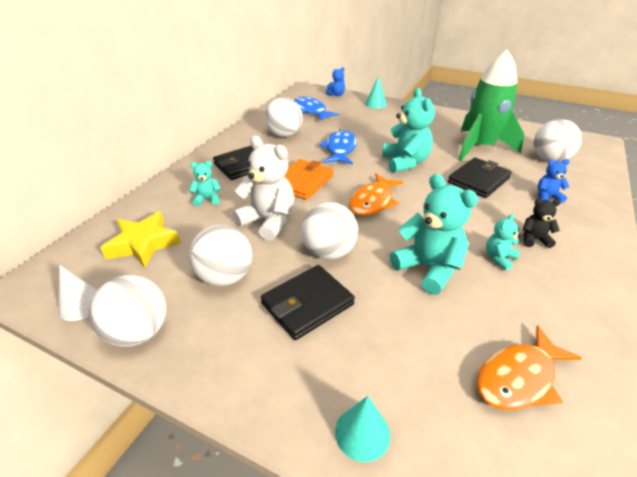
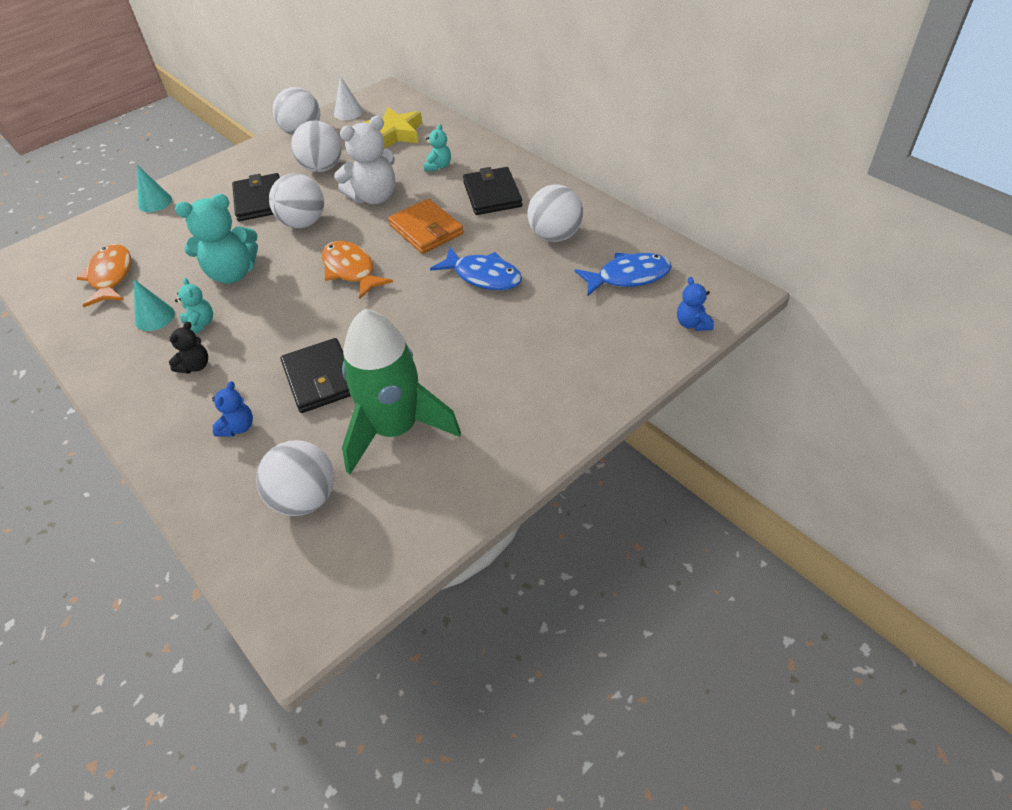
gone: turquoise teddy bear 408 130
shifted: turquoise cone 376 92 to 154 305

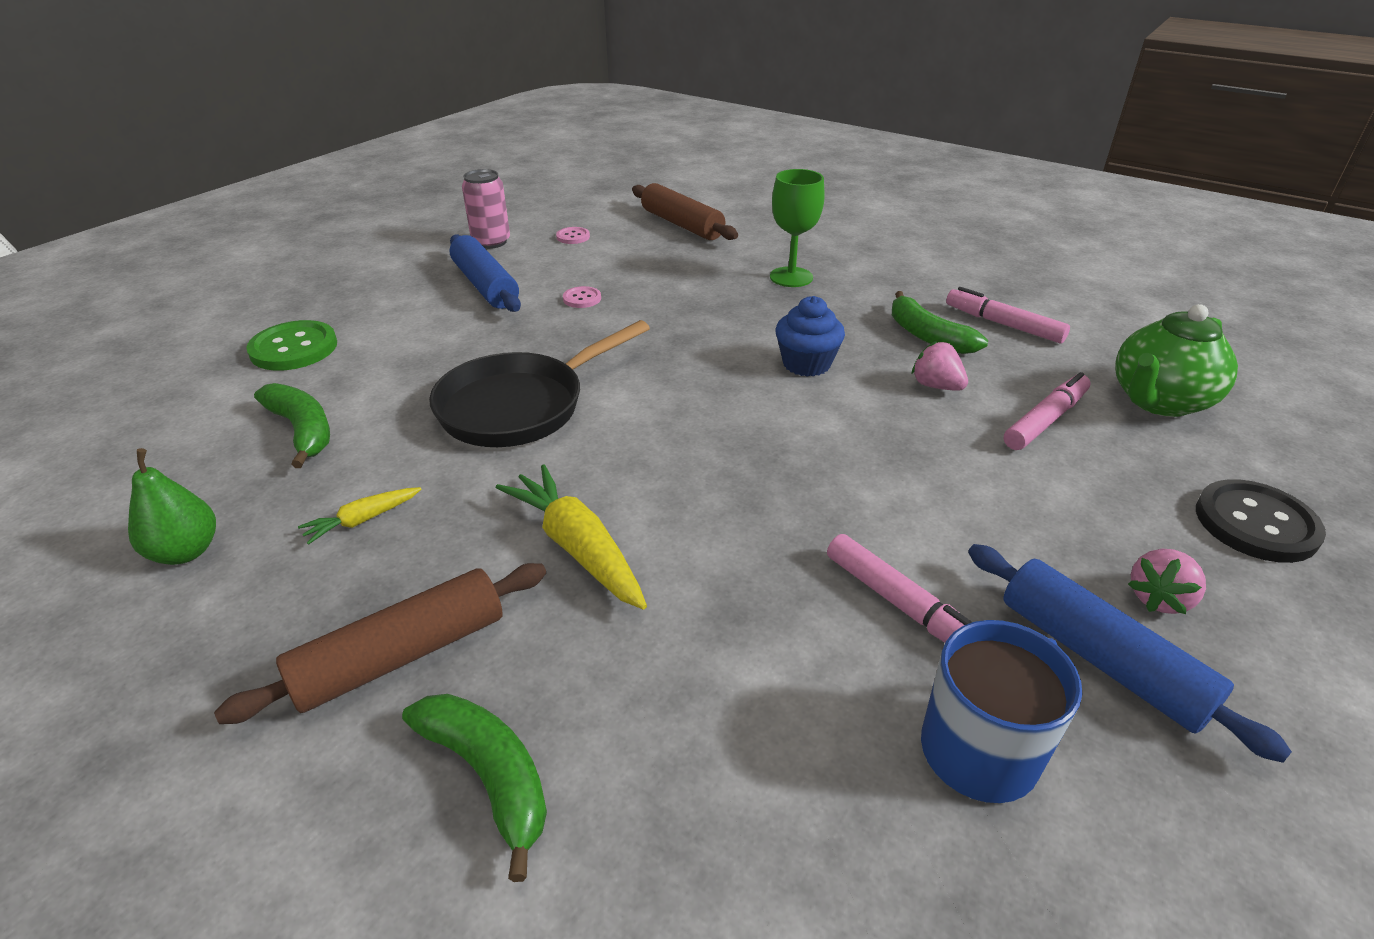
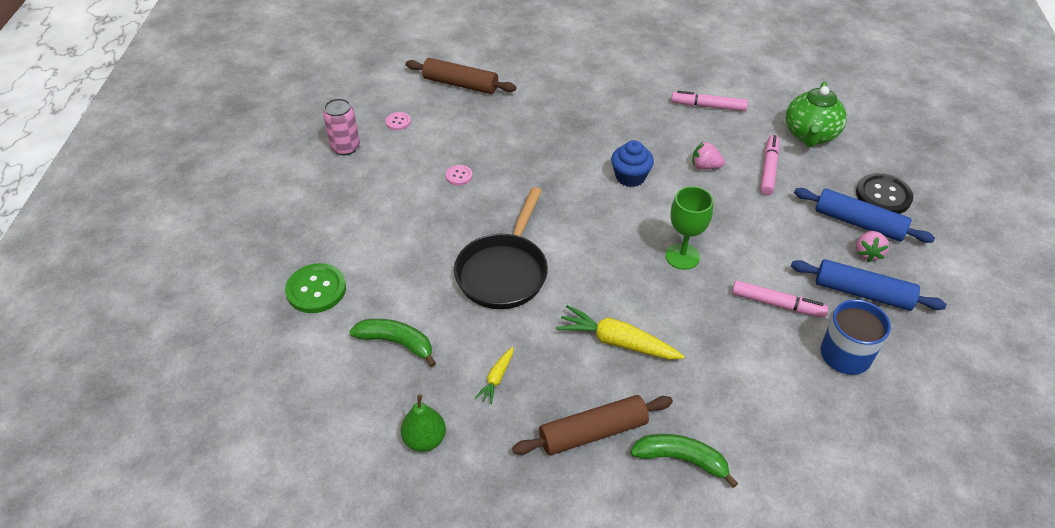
gone: green banana 940 322
shifted: blue rolling pin 485 273 to 864 215; green goblet 797 228 to 689 228
rotated: brown rolling pin 380 643 = 592 425 45 degrees clockwise

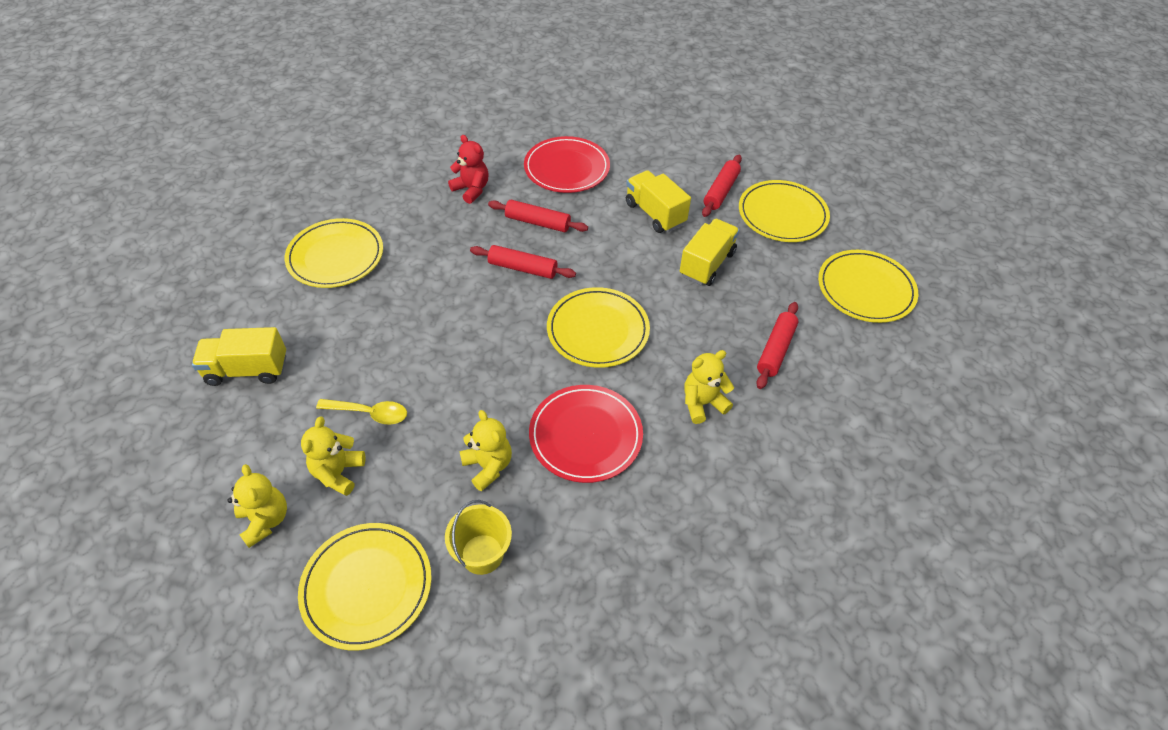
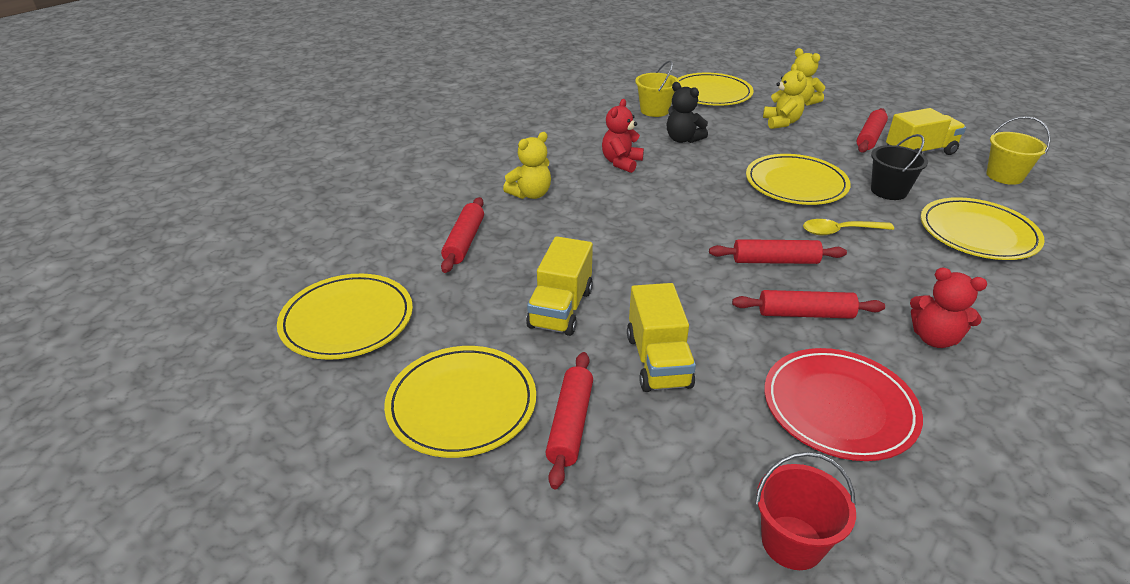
new: red bucket 805 511; red rolling pin 872 130; black bucket 899 167; yellow bucket 1018 150
shifted: yellow spoon 361 412 to 848 227; yellow plate 598 327 to 798 179
swapped: red plate 586 434 to red teddy bear 623 136
repainted: yellow teddy bear 485 450 to black teddy bear 687 112
rotated: yellow truck 658 201 = 661 337 45 degrees clockwise

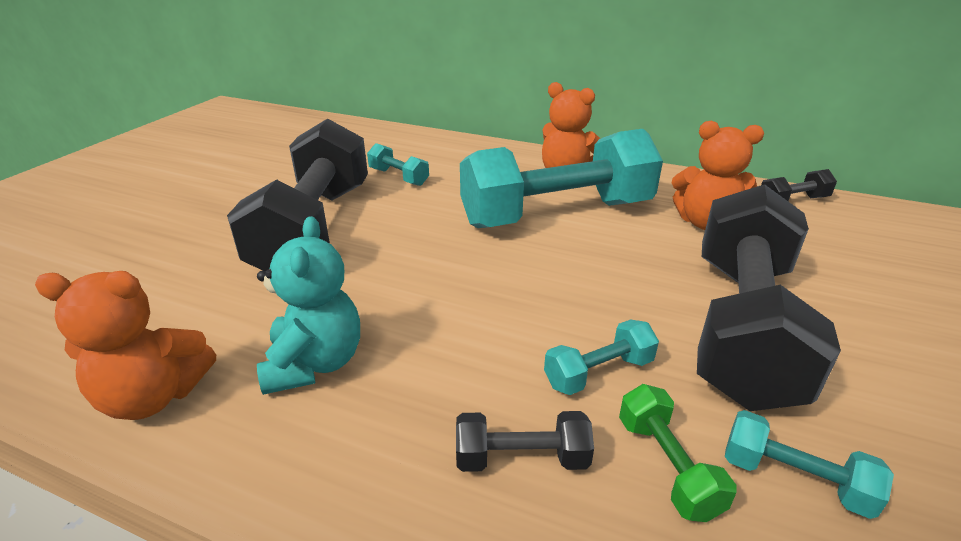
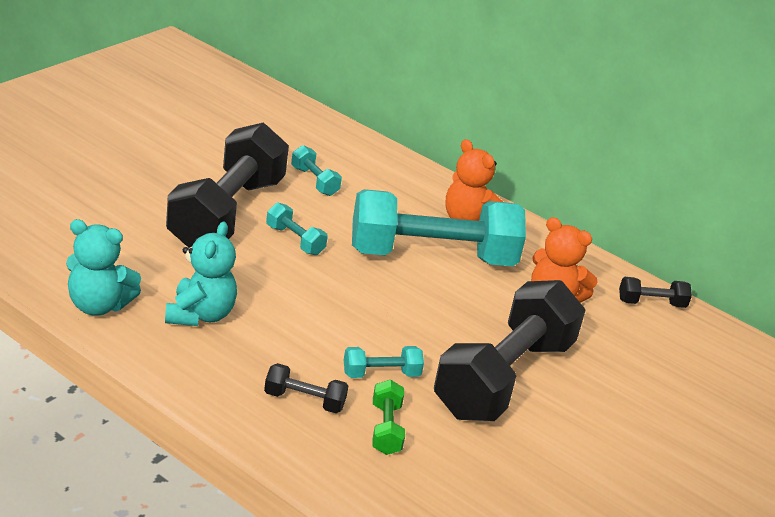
shifted: turquoise dumbbell 809 464 to 297 229
repainted: orange teddy bear 125 345 to turquoise teddy bear 103 267

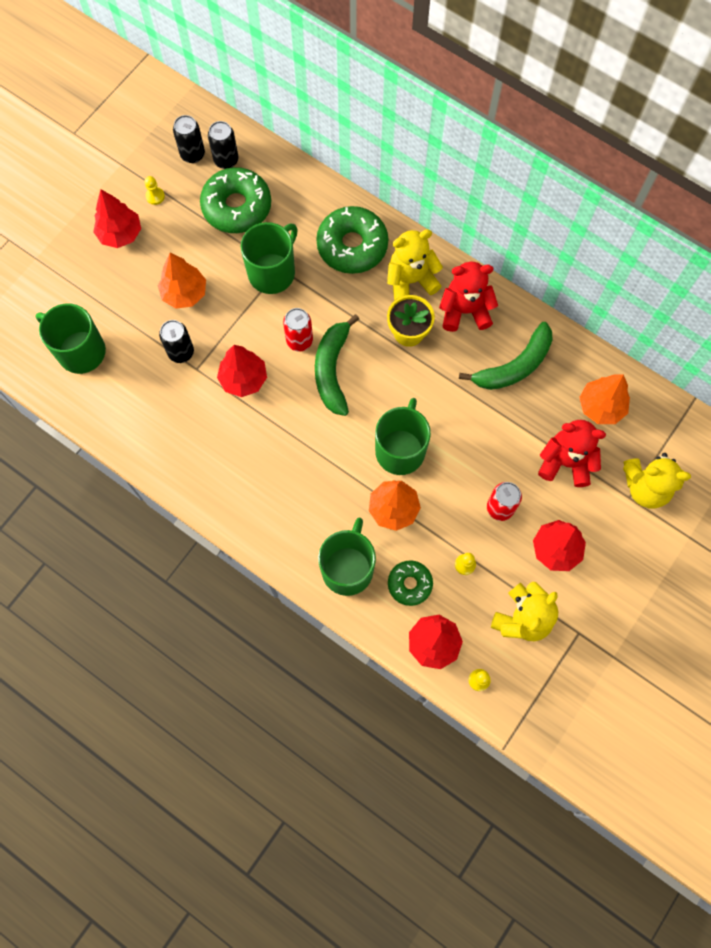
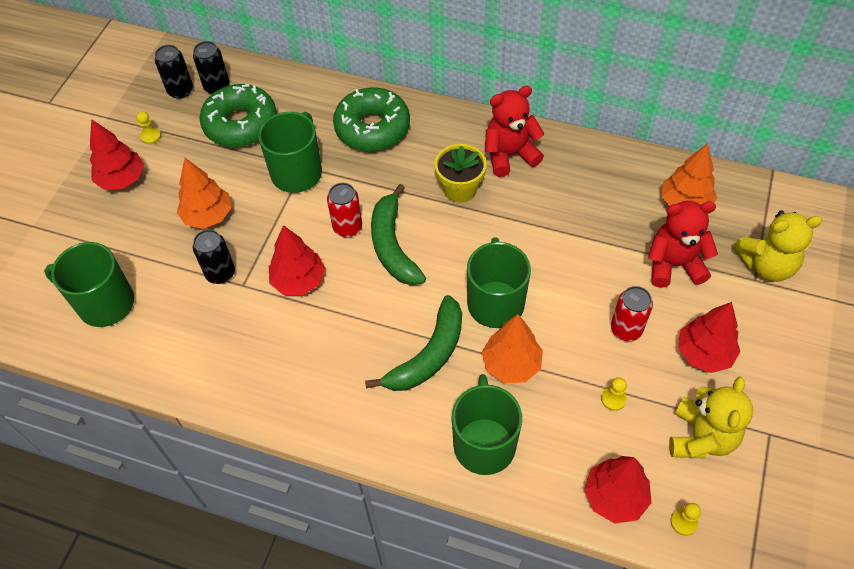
gone: yellow teddy bear 415 265; green donut 410 583
shifted: green banana 506 356 to 413 343

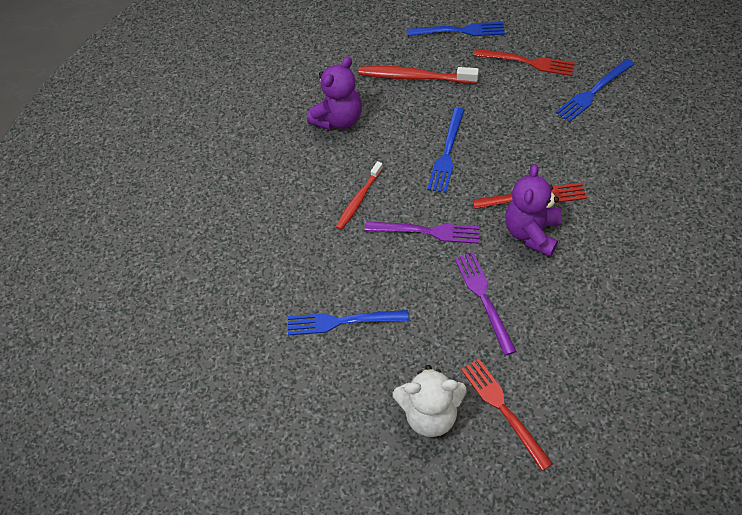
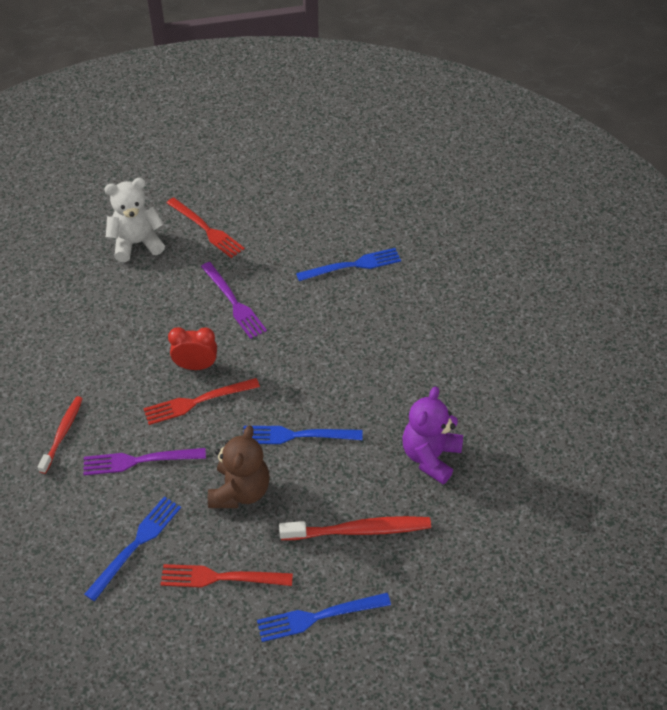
new: brown teddy bear 239 466
shifted: red toothbrush 359 195 to 60 435; purple fork 422 232 to 144 461; white teddy bear 430 401 to 134 220
swapped: purple teddy bear 533 210 to red clock 192 348
rotated: blue fork 446 150 = 303 435 90 degrees counterclockwise

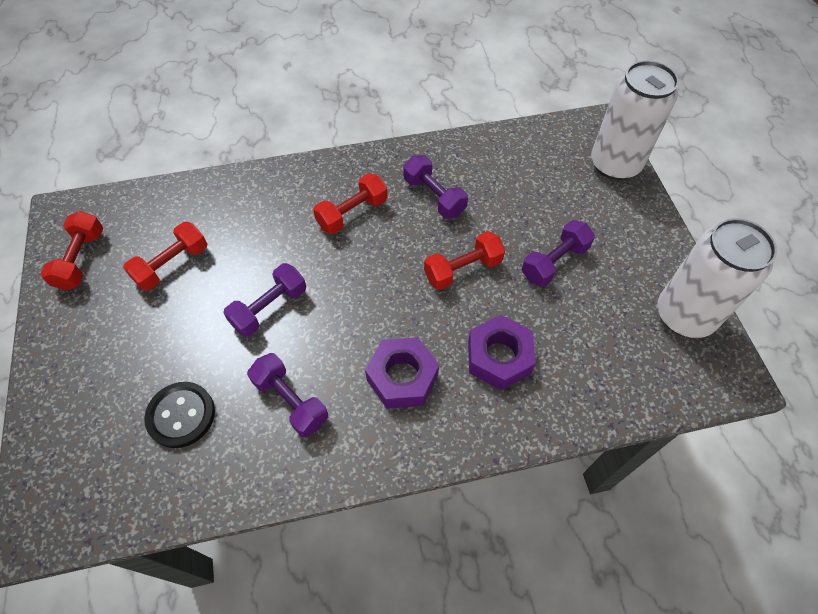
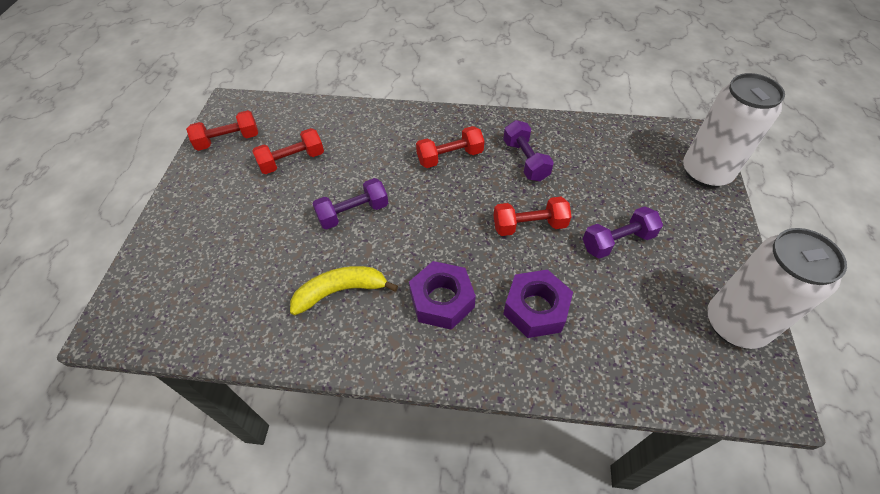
gone: black button 179 415
swapped: purple dumbbell 287 395 to yellow banana 344 290
rotated: red dumbbell 71 250 = 222 130 45 degrees clockwise

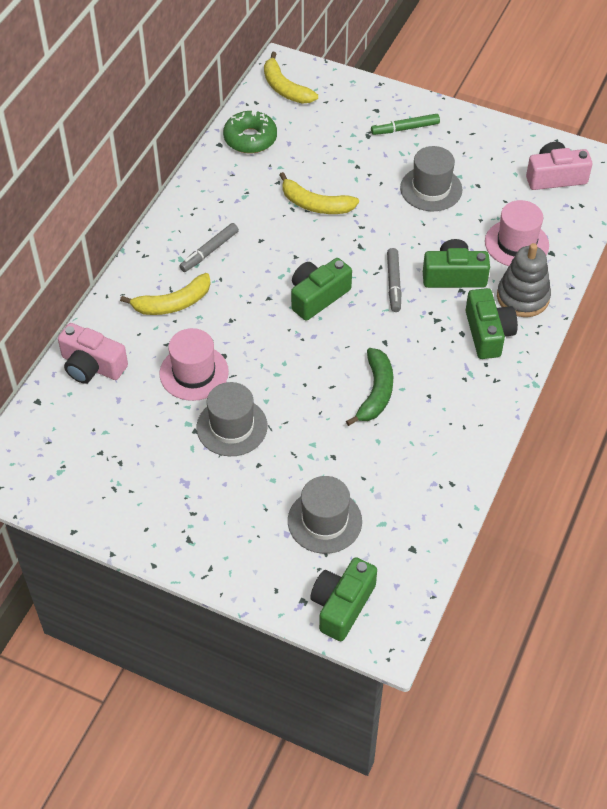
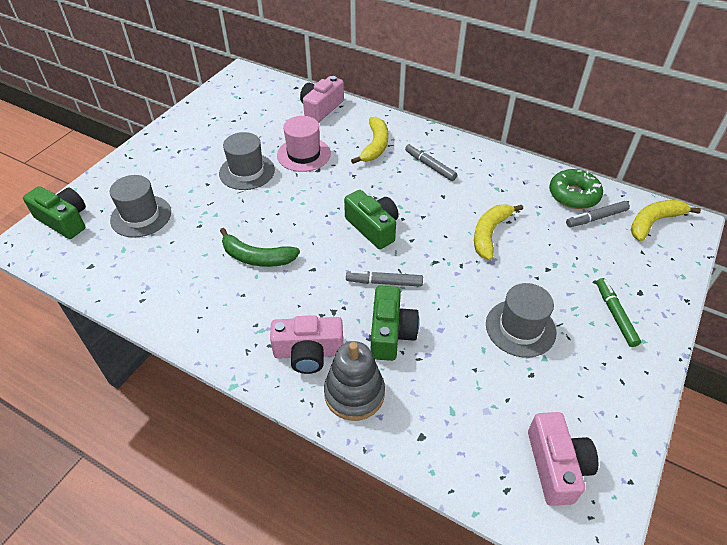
gone: pink hat 517 233
new: grey marker 598 214
repainted: green camera 492 323 to pink camera 306 344
rotated: yellow banana 165 294 = 369 140 150 degrees counterclockwise

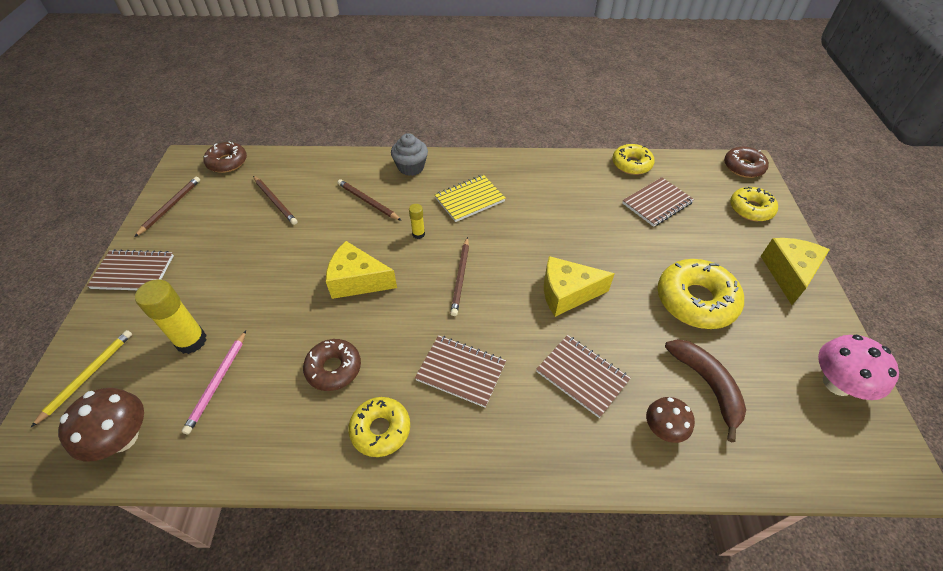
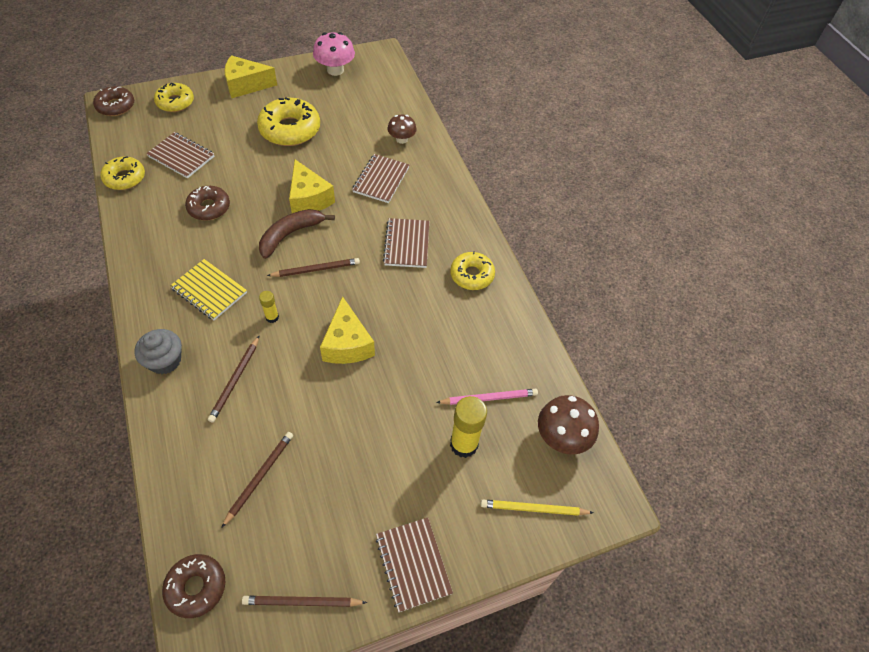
shifted: brown donut 332 365 to 207 203; brown banana 705 390 to 297 234

